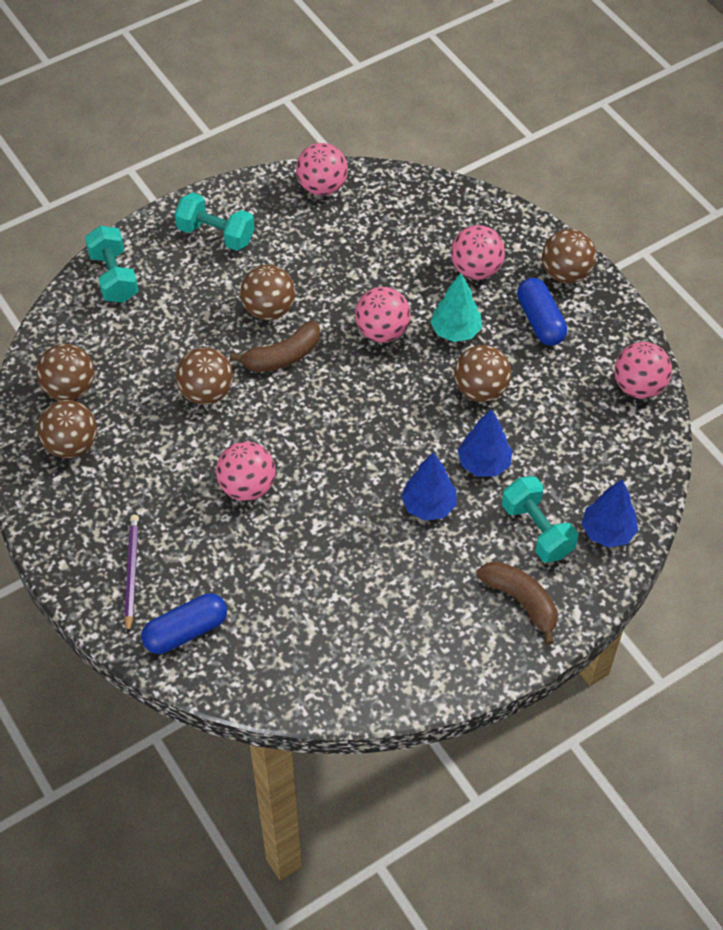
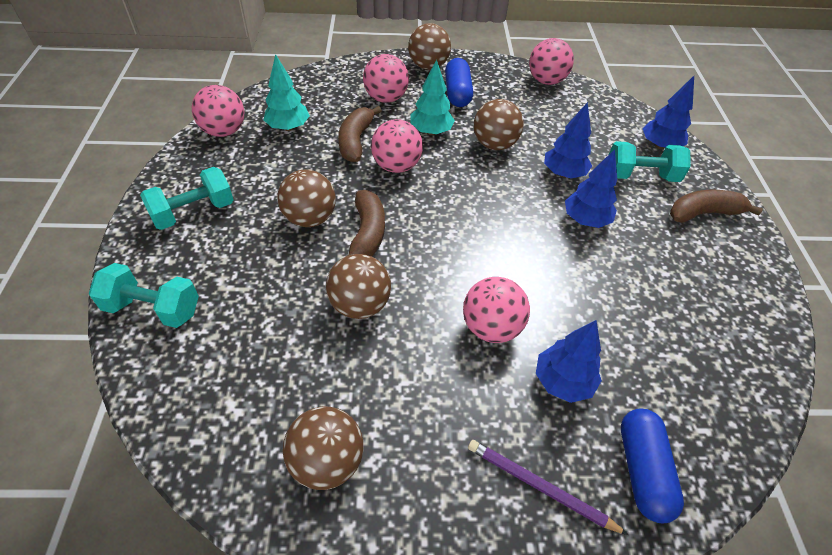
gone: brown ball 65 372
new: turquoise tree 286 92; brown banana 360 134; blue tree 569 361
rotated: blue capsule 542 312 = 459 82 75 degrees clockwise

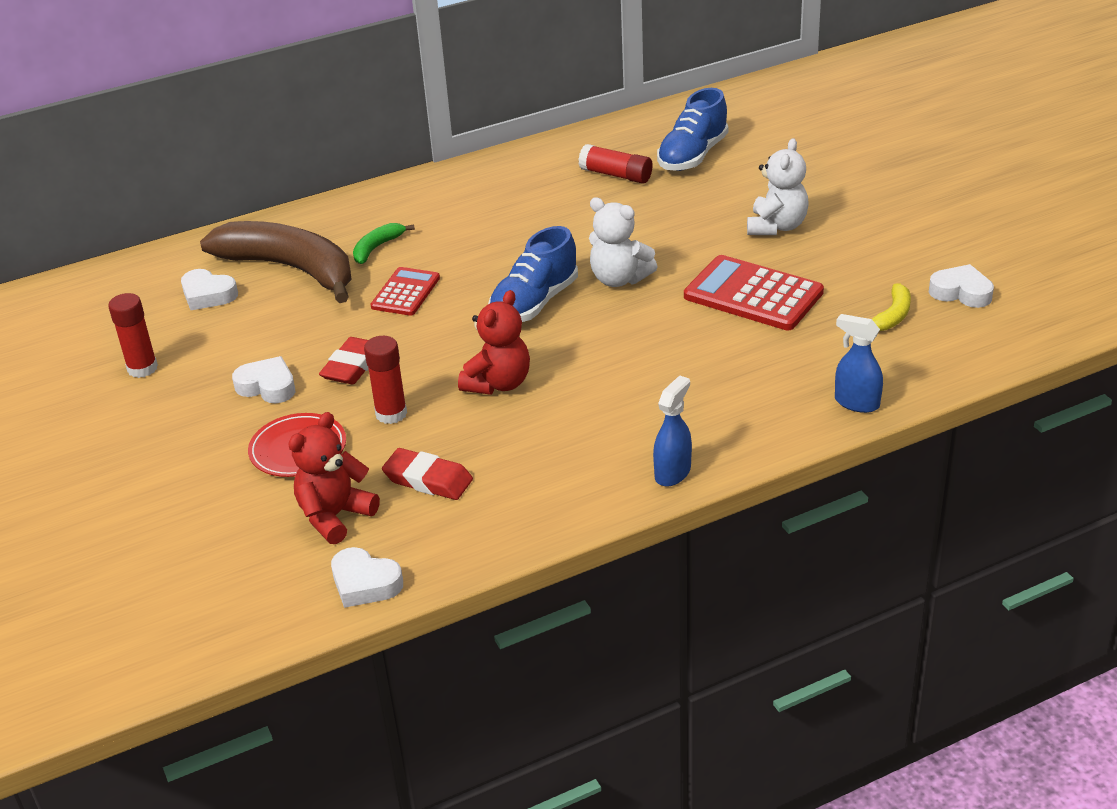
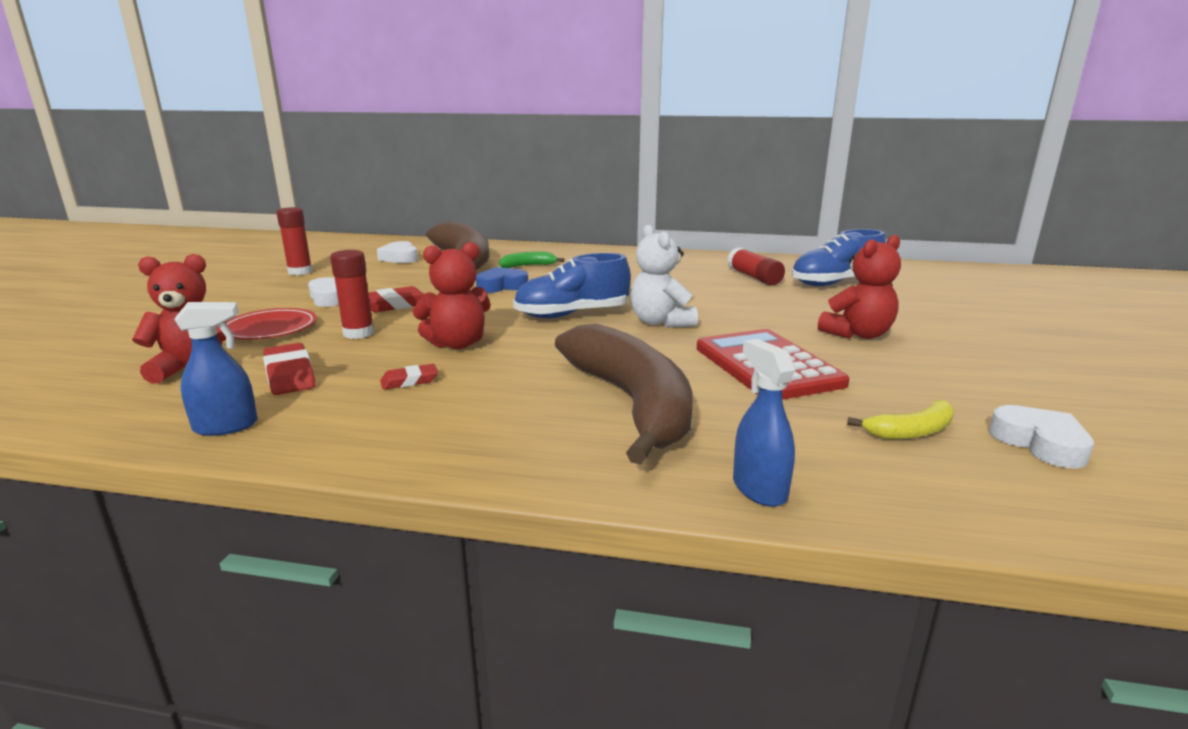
gone: white heart 367 577
new: red eraser 409 377; brown banana 624 394
shifted: blue spray bottle 672 430 to 216 369
swapped: red calculator 405 291 to blue heart 502 280
repainted: white teddy bear 778 186 to red teddy bear 859 287

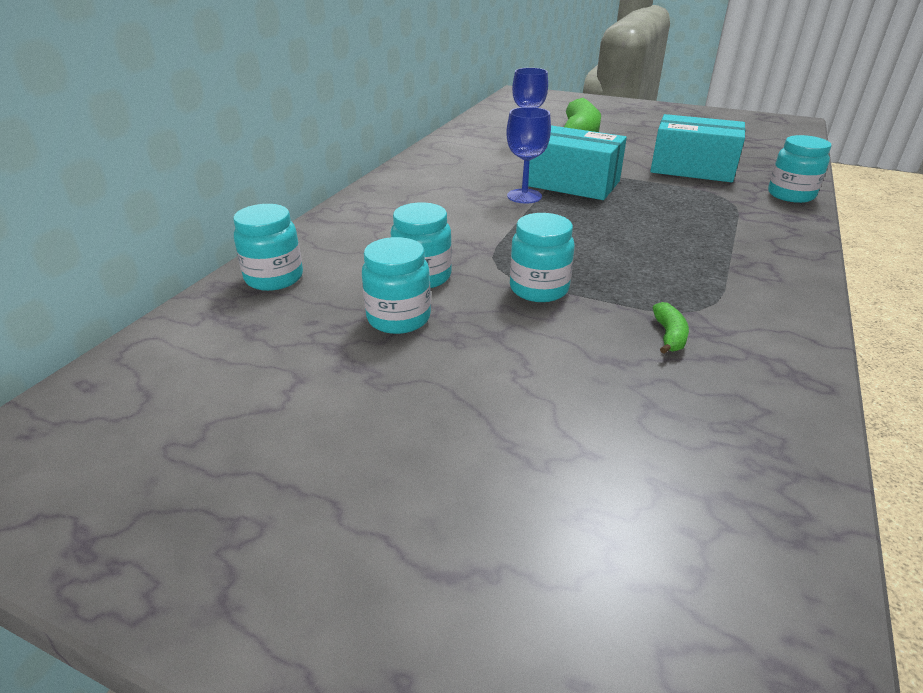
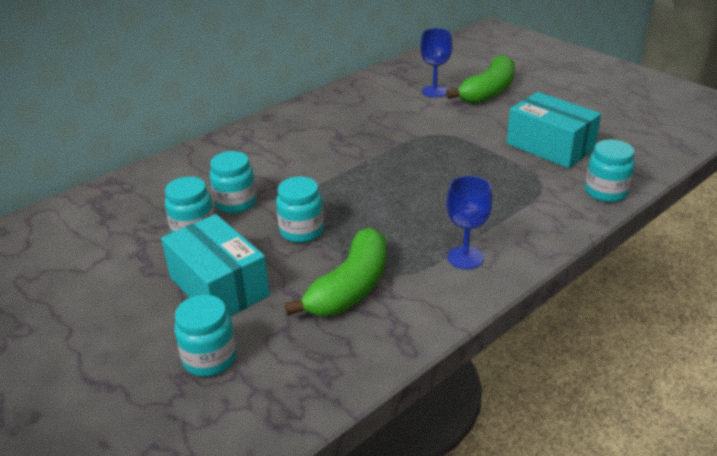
shifted: turquoise jar 268 247 to 205 336; blue goblet 528 155 to 469 222; turquoise box 577 162 to 215 265
scaled: green banana 671 328 = 335 271 x2.41

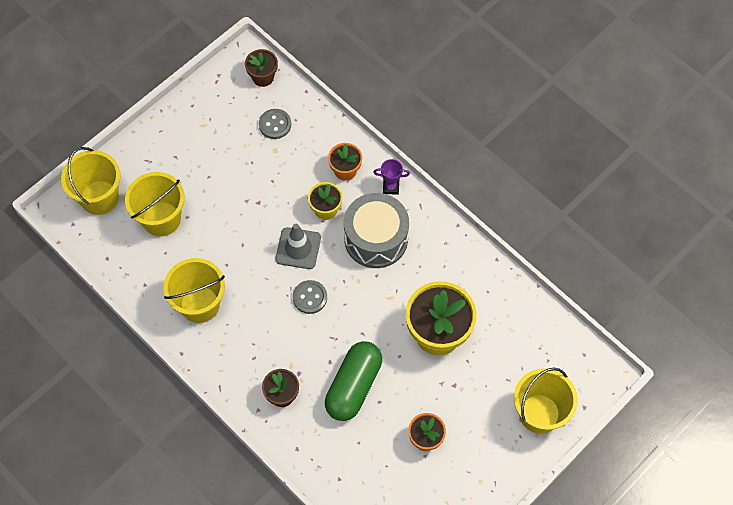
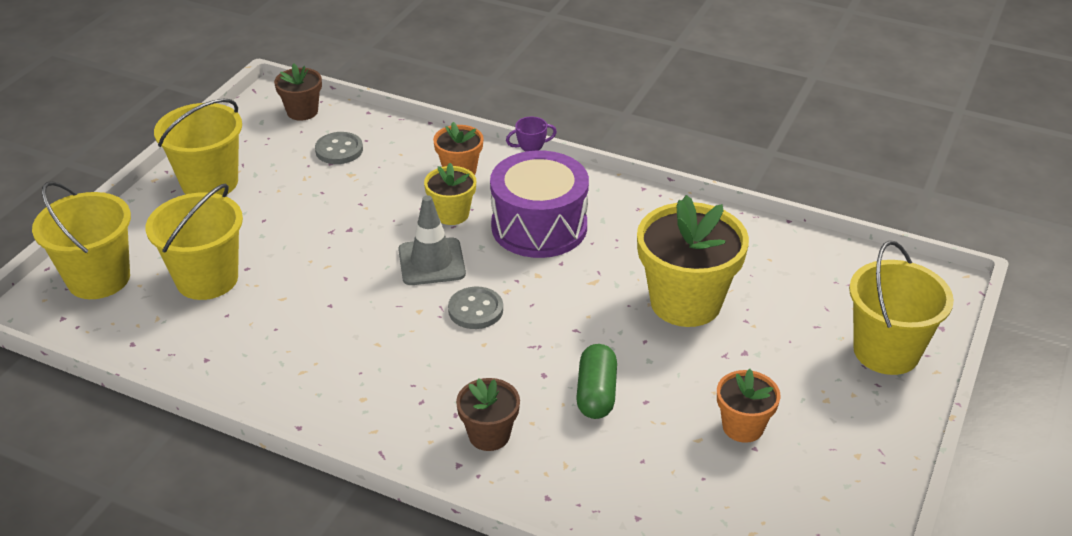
shifted: yellow bucket 194 290 to 198 147
repainted: grey drum 376 230 to purple drum 539 204
scaled: green capsule 353 381 = 596 381 x0.63

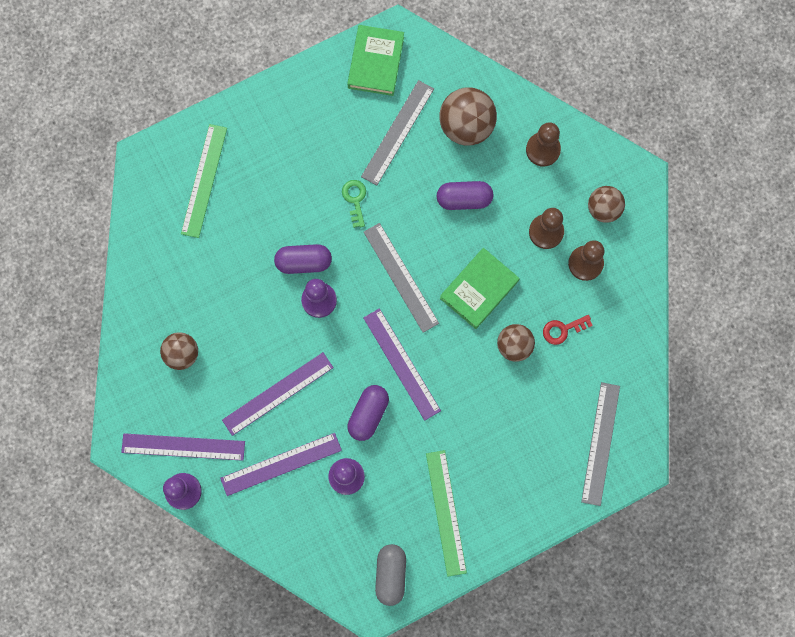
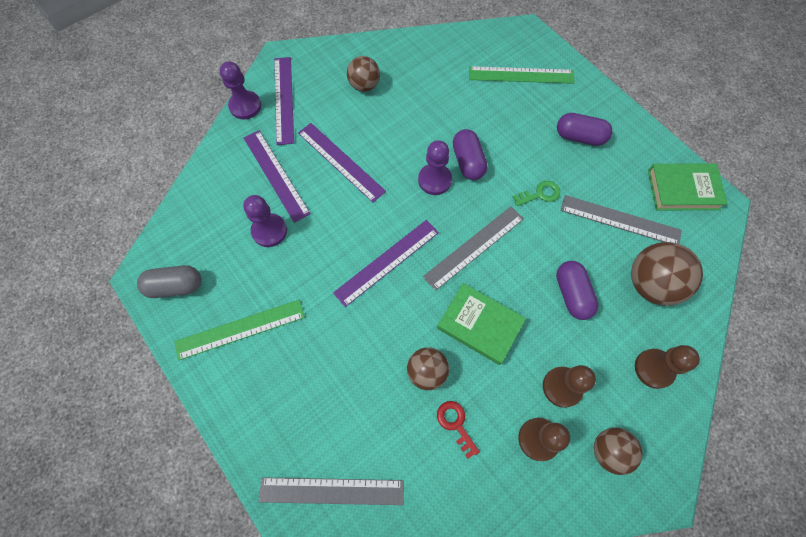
shifted: purple capsule 368 413 to 585 129

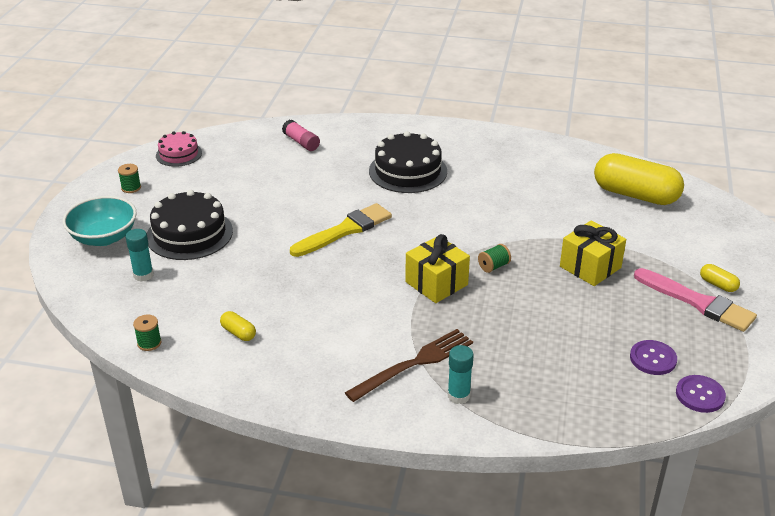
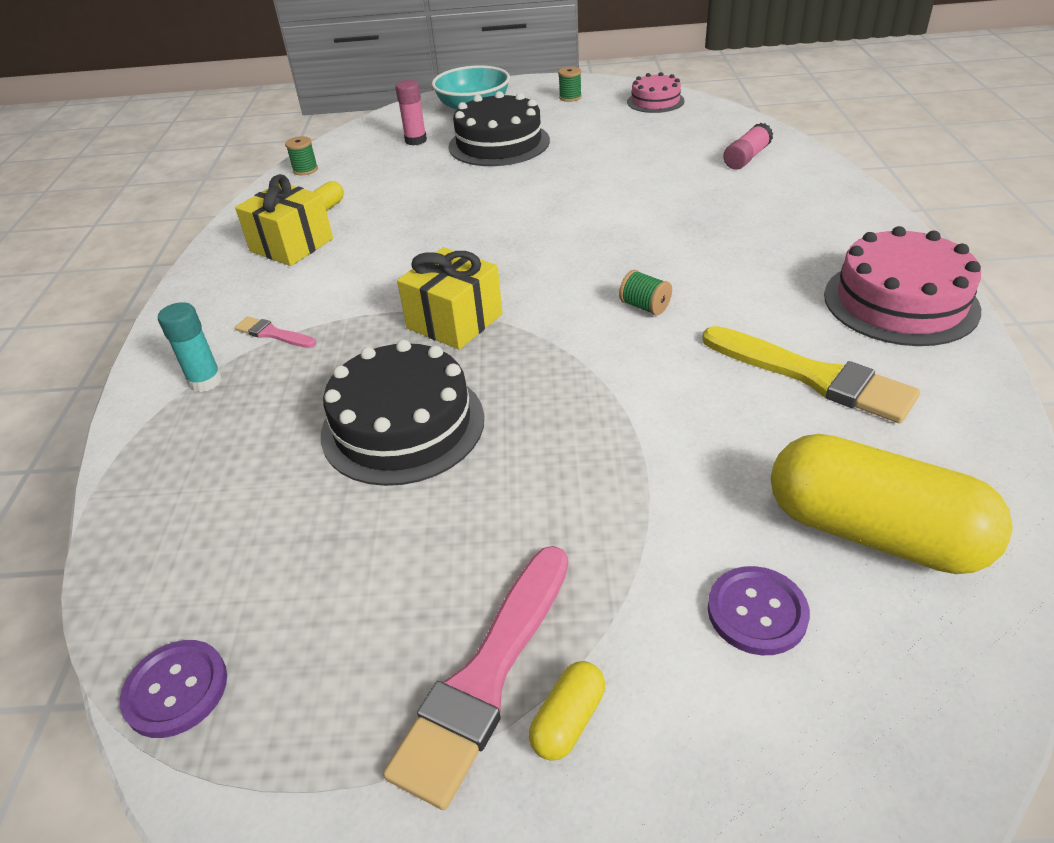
new: pink cake 902 286
shifted: yellow brush 341 230 to 811 374; black cake 408 162 to 402 413; green spool 494 258 to 645 292; yellow gift 593 253 to 284 220; purple button 653 357 to 759 610
swapped: brown fork 409 365 to pink brush 275 332
repainted: turquoise glue stick 140 255 to pink glue stick 411 112
rotated: yellow capsule 639 179 = 892 504 75 degrees counterclockwise

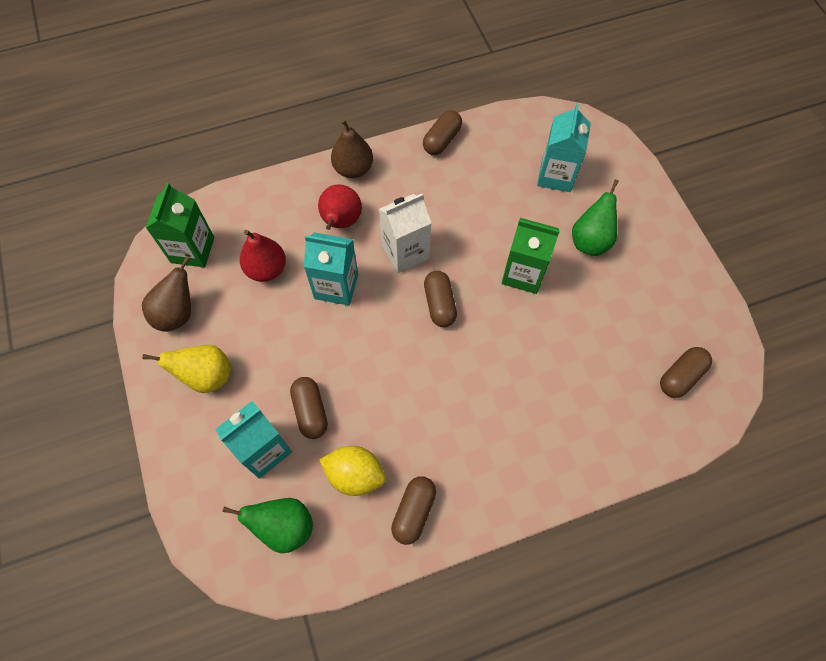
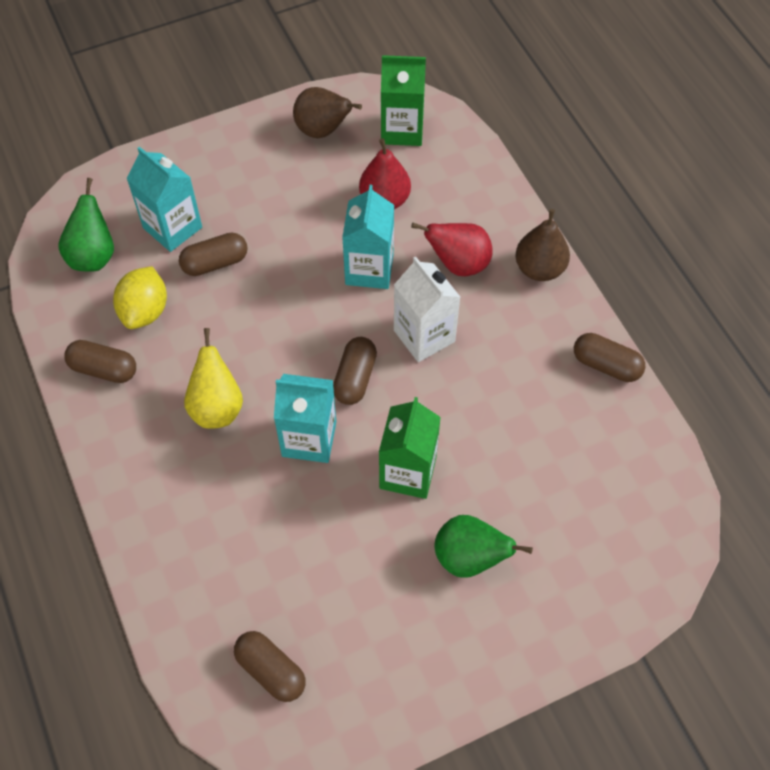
shifted: yellow pear 186 369 to 213 378; turquoise carton 564 148 to 305 418
rotated: brown capsule 440 299 = 355 371 60 degrees counterclockwise

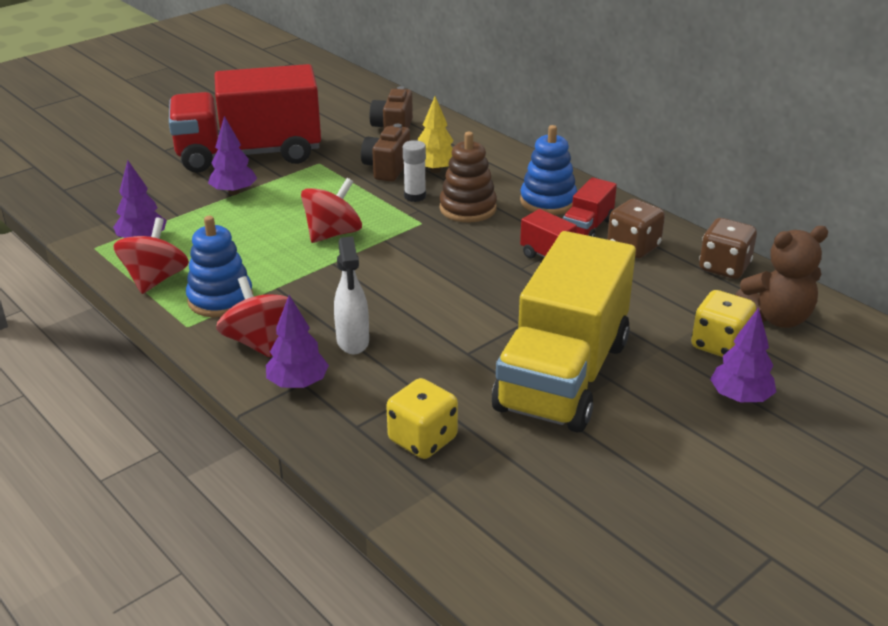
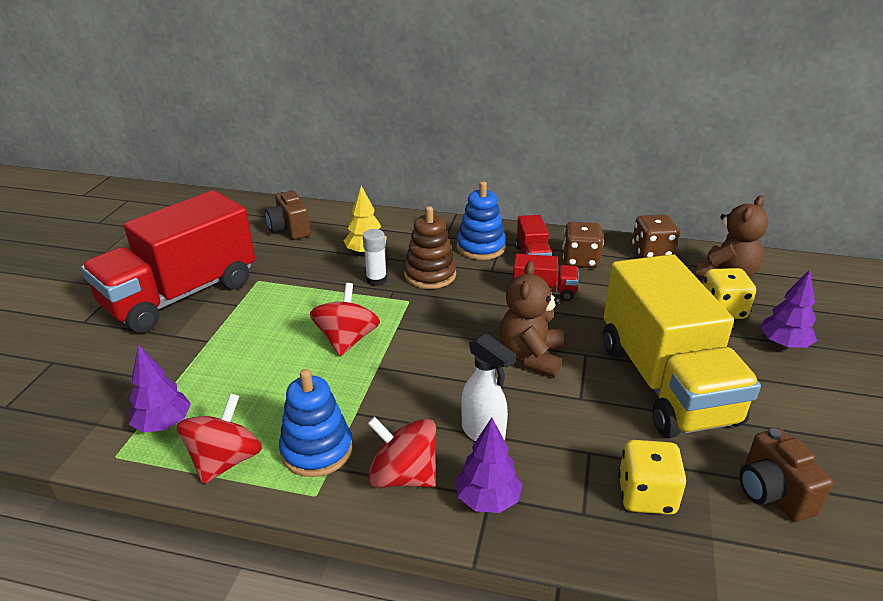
gone: purple tree 232 155
new: brown teddy bear 531 319
shifted: brown camera 385 153 to 786 475
rotated: red spinning top 151 255 = 219 438 45 degrees clockwise

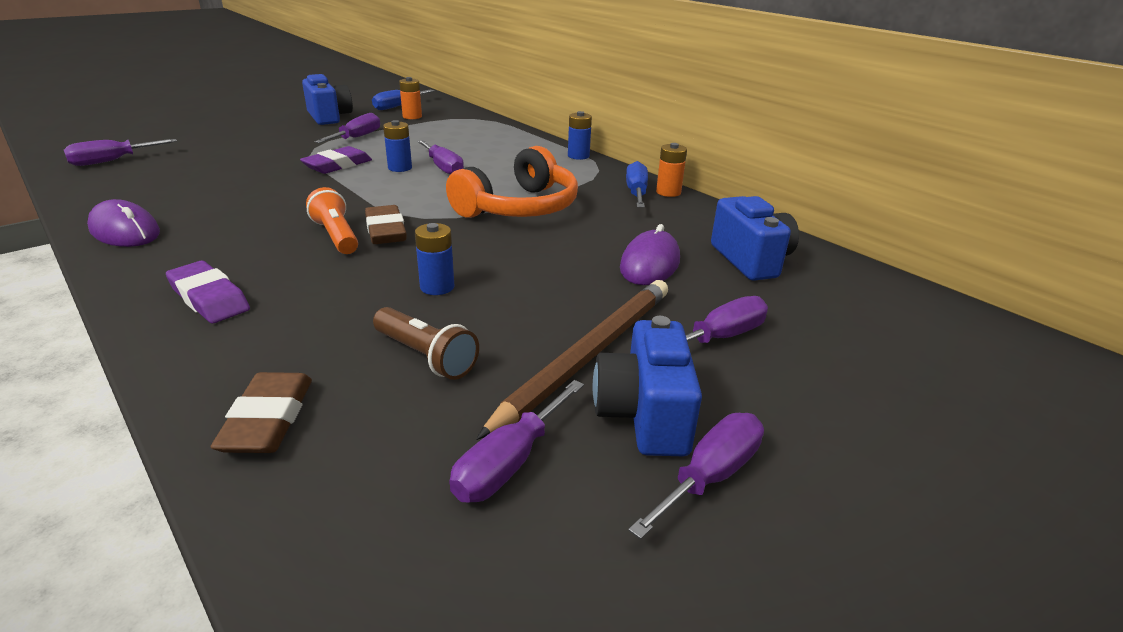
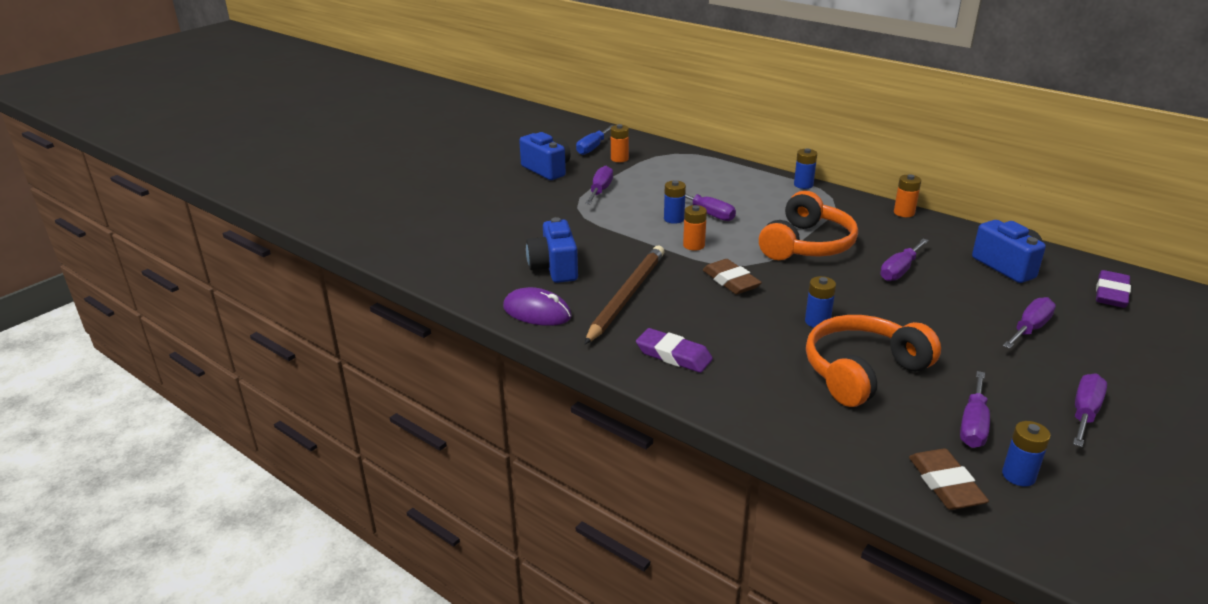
gone: orange flashlight 332 220; purple mouse 650 254; blue screwdriver 637 184
new: orange battery 695 228; blue battery 1026 453
shifted: purple screwdriver 120 152 to 904 260; brown eraser 261 412 to 949 479; purple eraser 336 160 to 1113 289; brown pencil 572 360 to 624 295; blue camera 647 386 to 552 250
swapped: brown flashlight 426 343 to orange headphones 873 361

